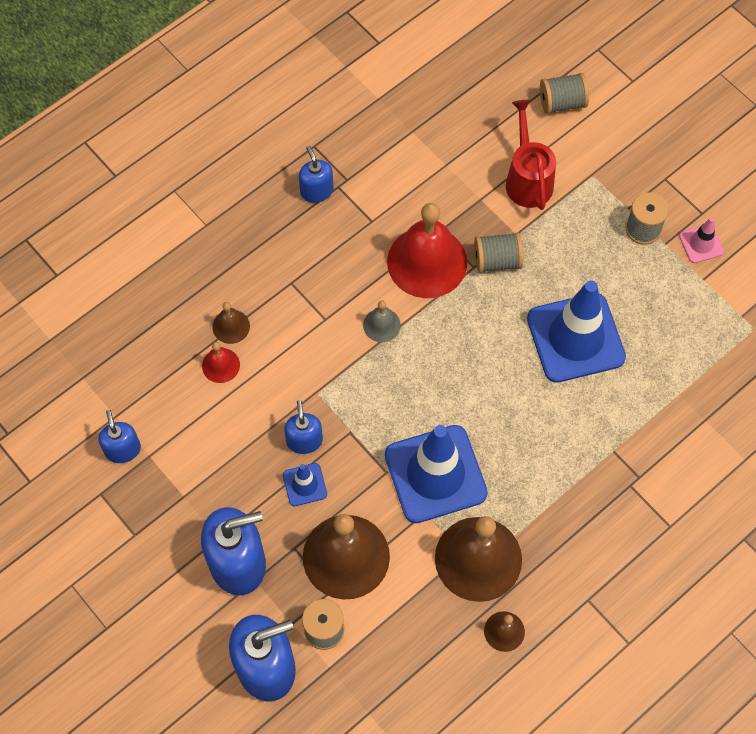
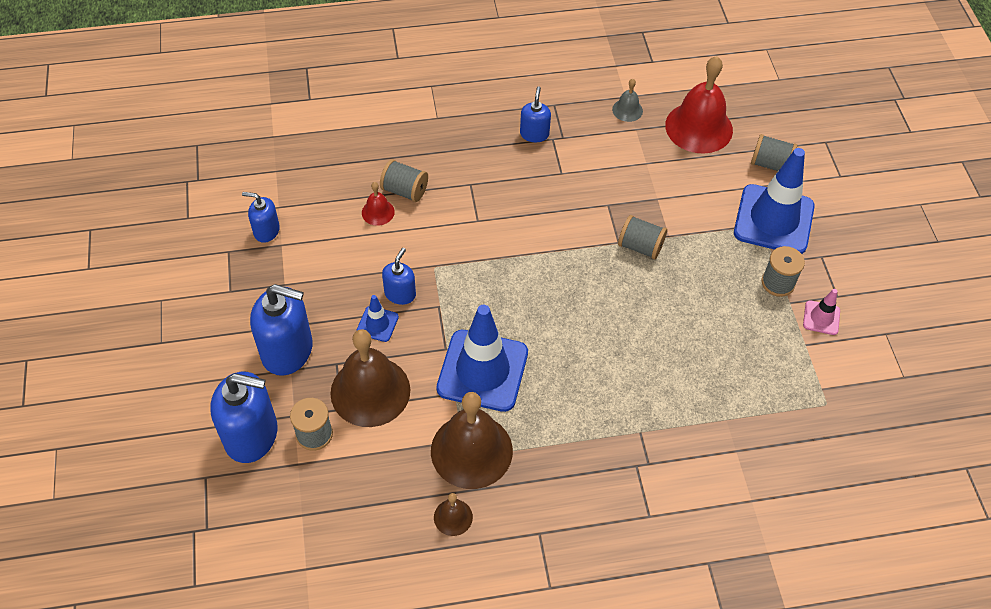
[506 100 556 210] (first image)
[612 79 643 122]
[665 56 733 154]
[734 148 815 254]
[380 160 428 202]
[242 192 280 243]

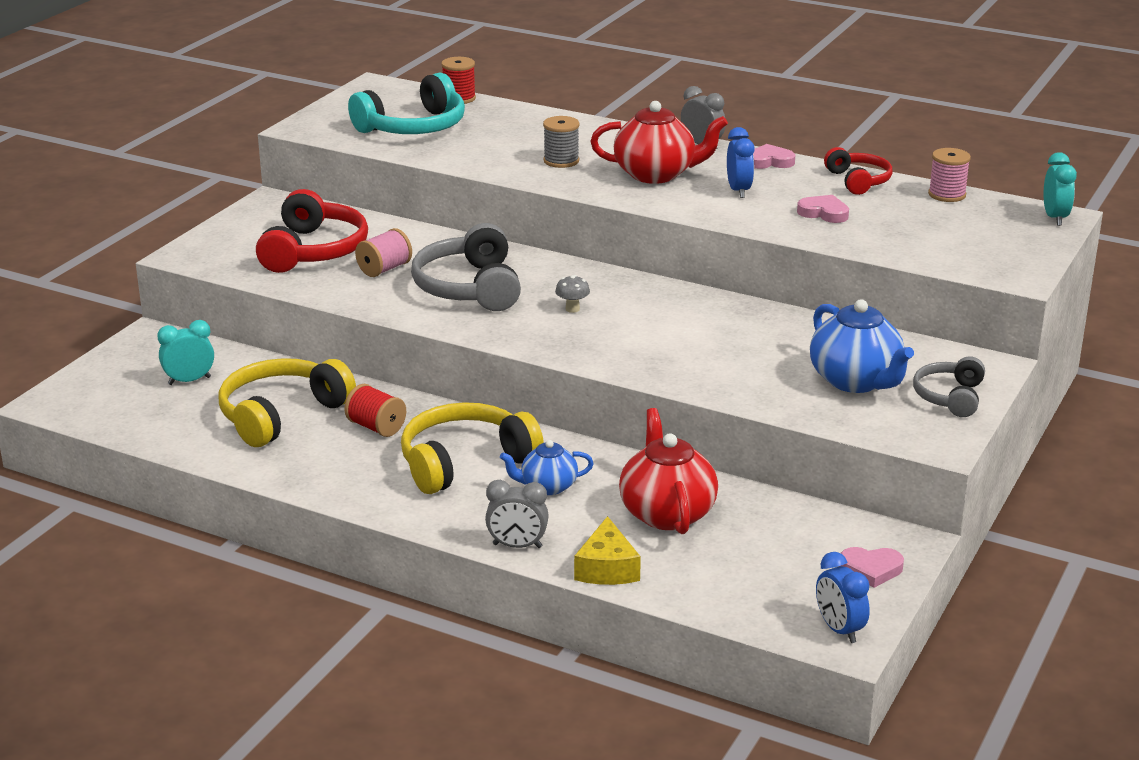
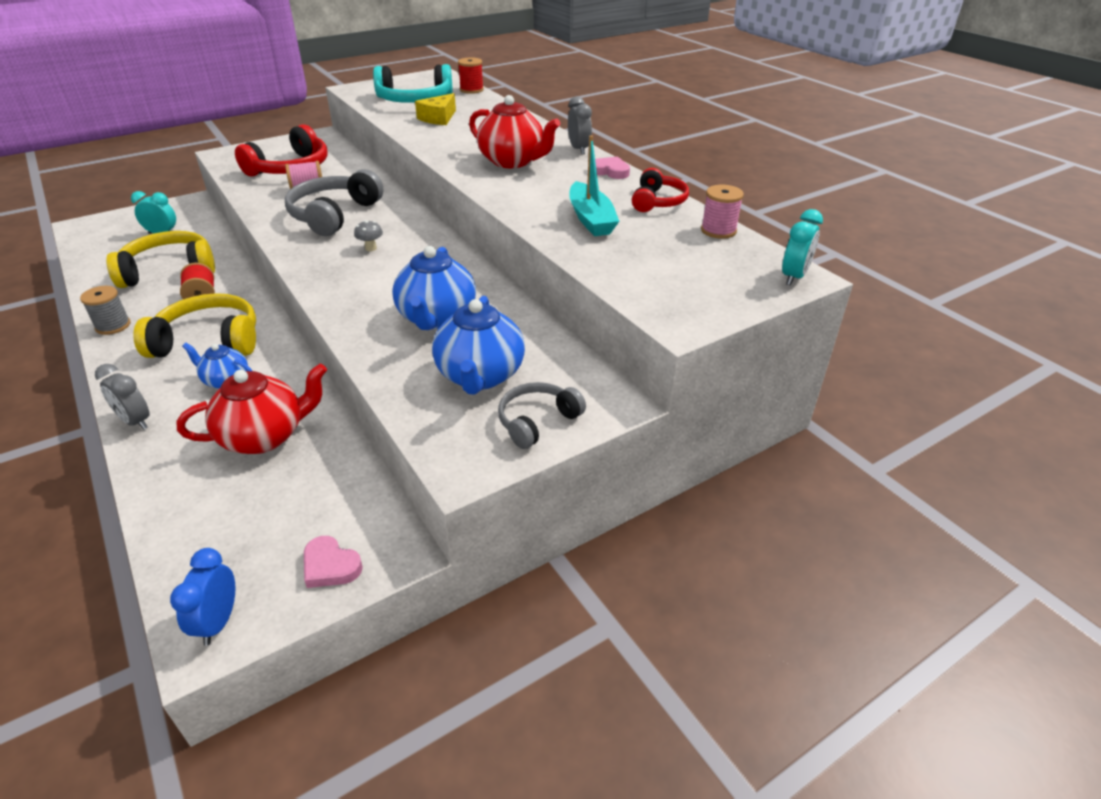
[727 127 755 198] (first image)
[392 246 476 330]
[80 286 130 335]
[415 93 456 125]
[569 135 620 236]
[177 363 327 454]

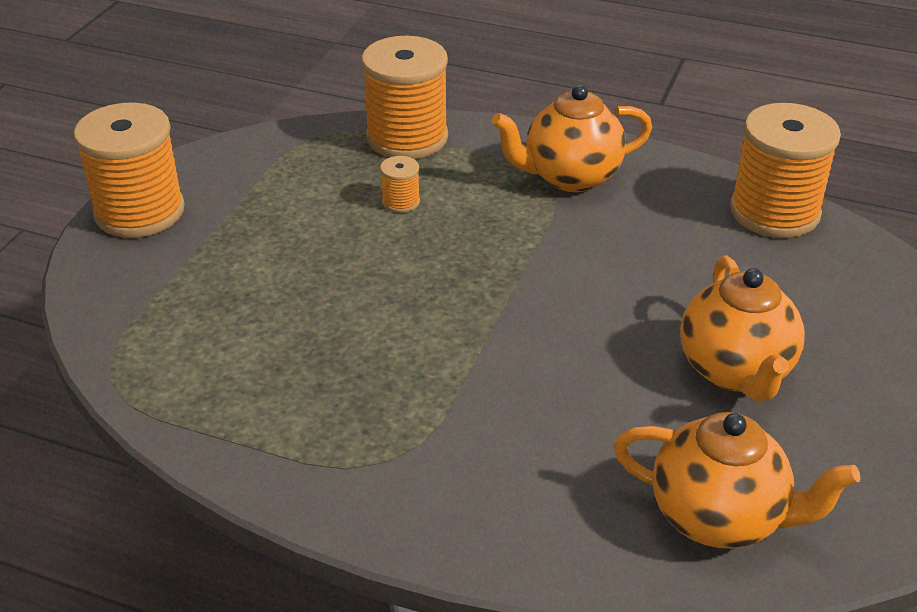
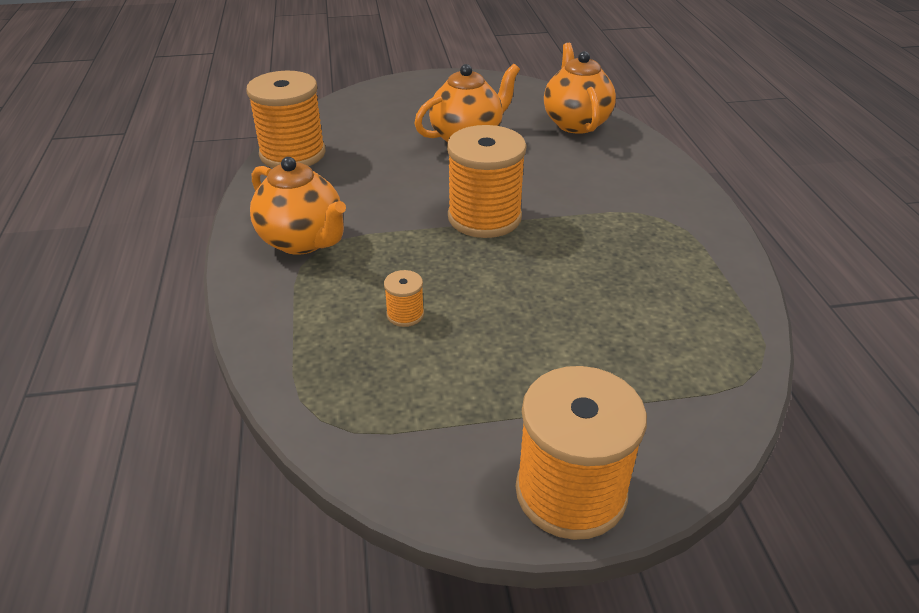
[447 125 527 238]

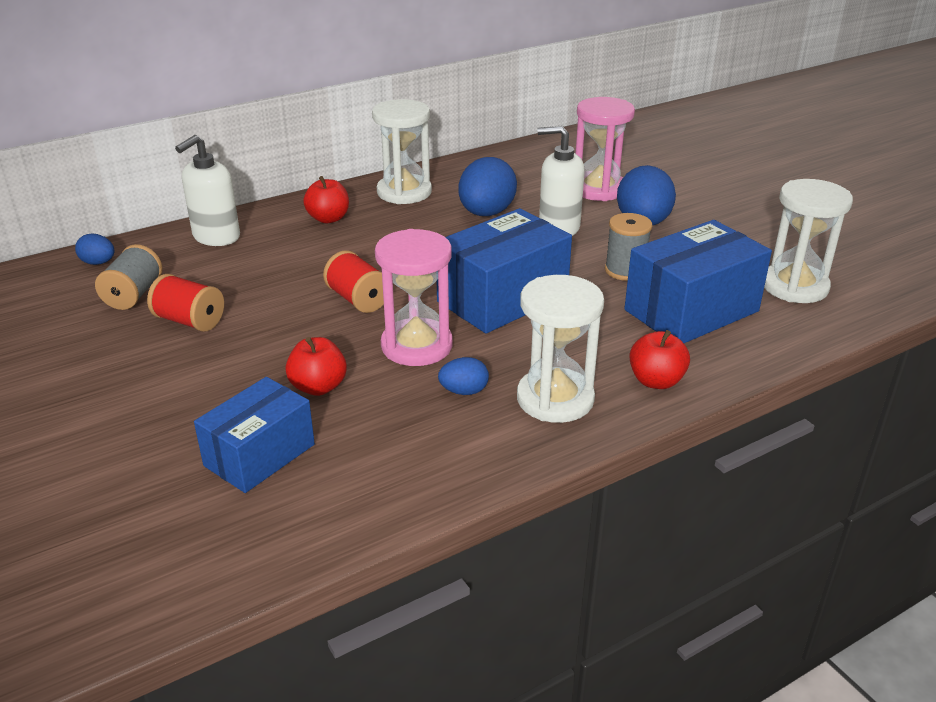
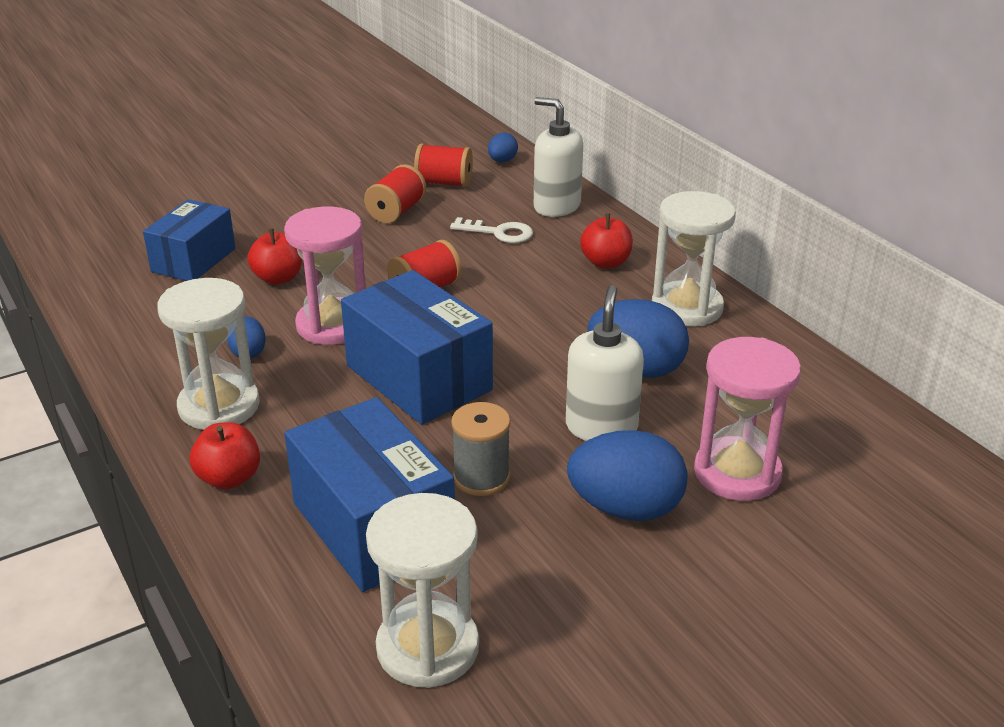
[450 217 533 243]
[414 144 473 187]
[143 199 236 281]

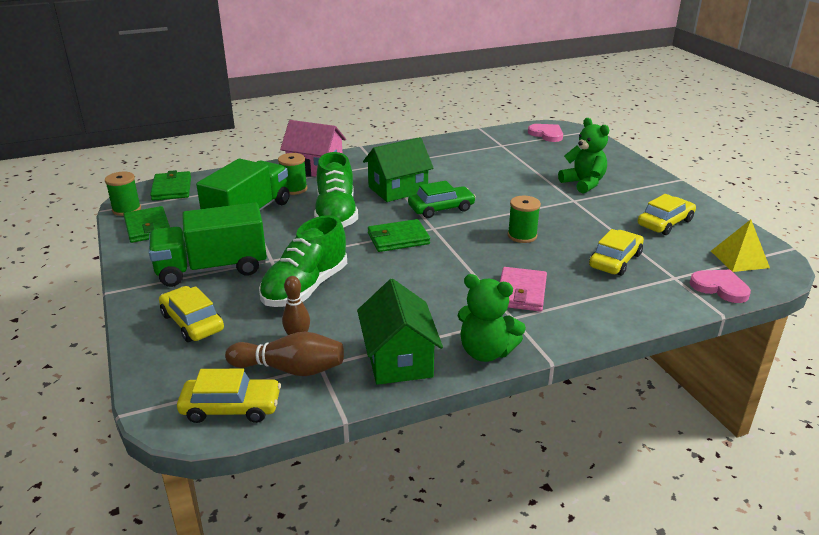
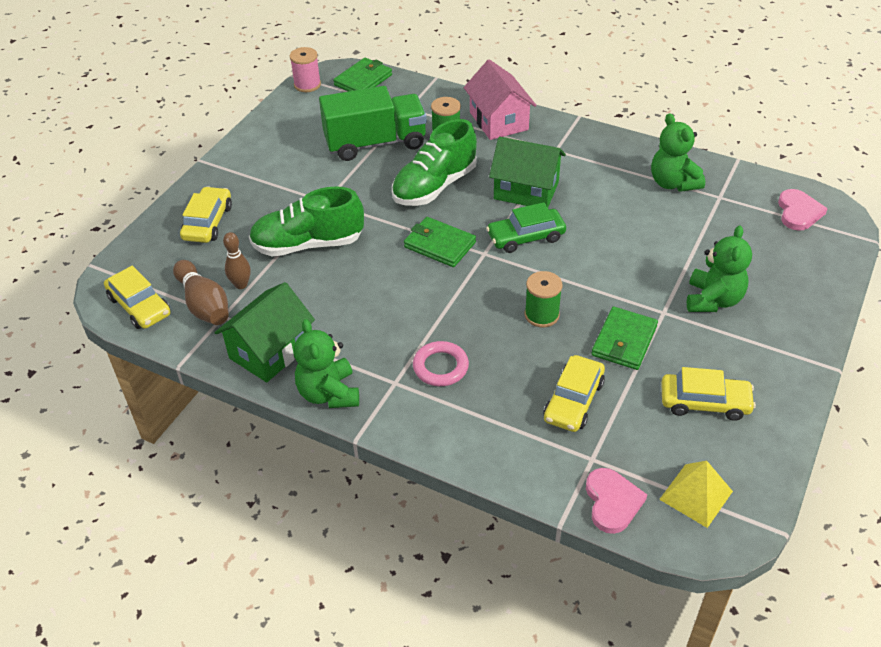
[149 203 267 287] (first image)
[651 113 705 192]
[591 307 658 370]
[413 341 469 386]
[290 47 321 92]
[486 202 566 253]
[544 355 605 432]

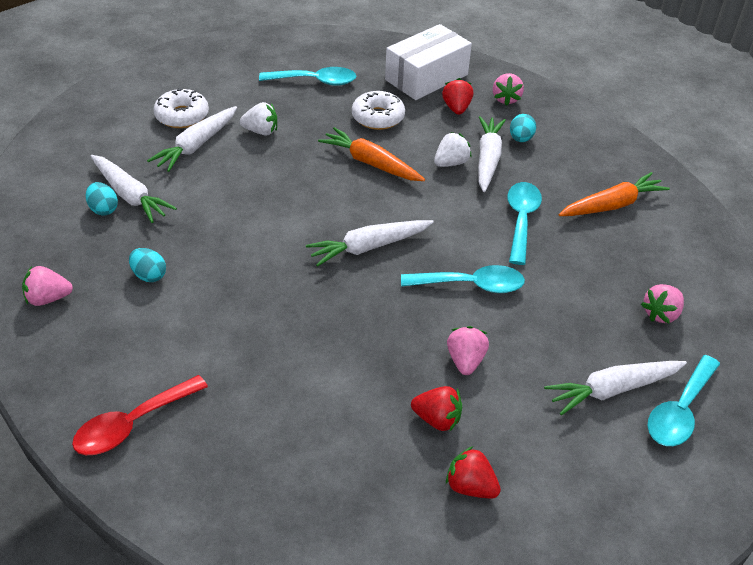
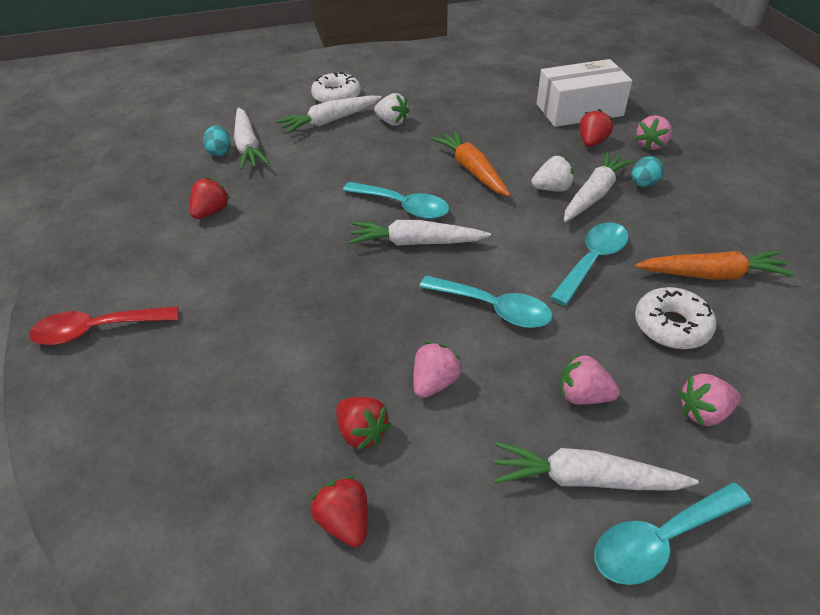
[560 353 620 404]
[343 182 449 219]
[635 287 716 349]
[190 177 230 219]

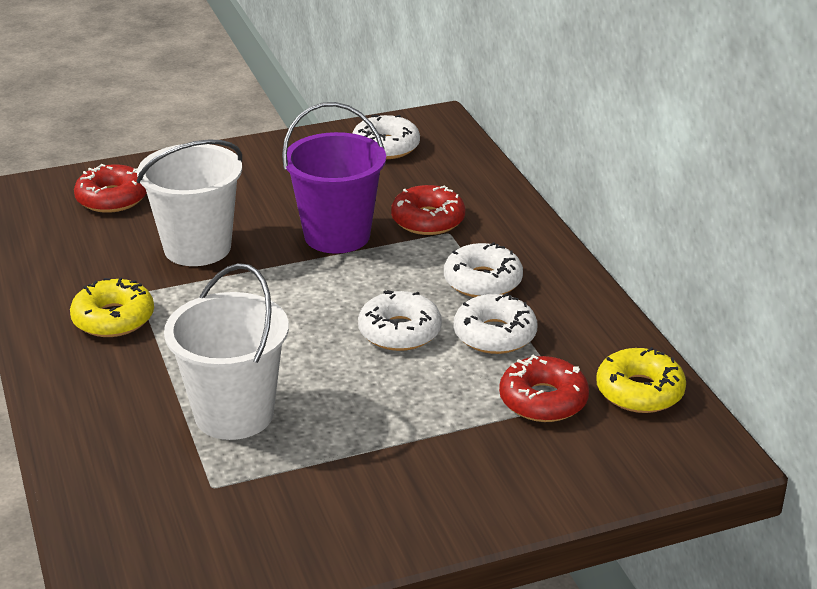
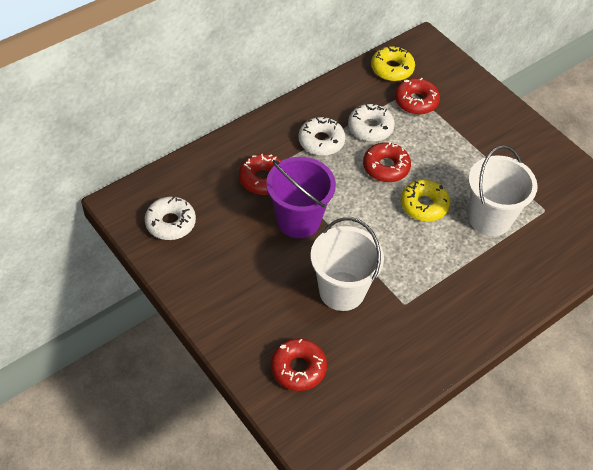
[401 180 450 222]
[363 142 411 182]

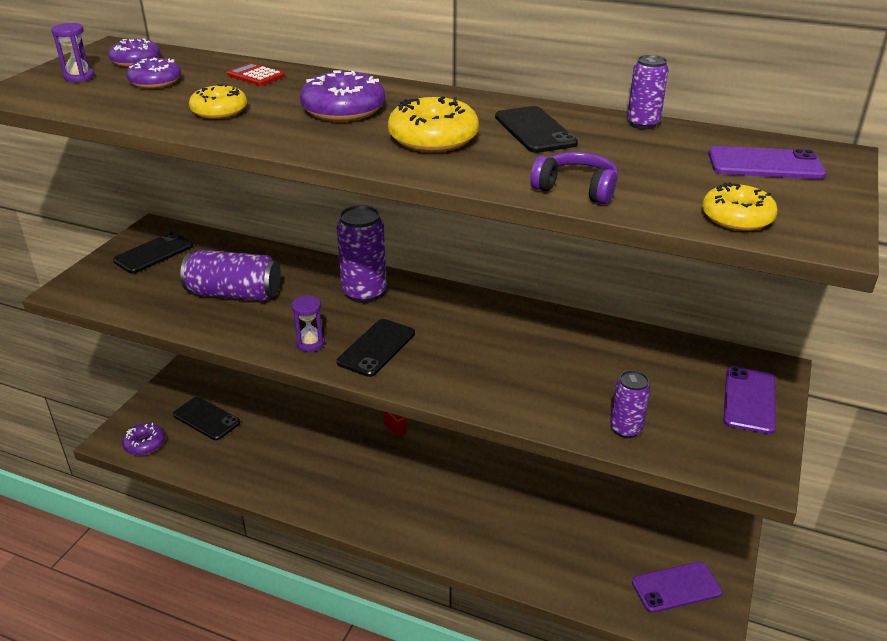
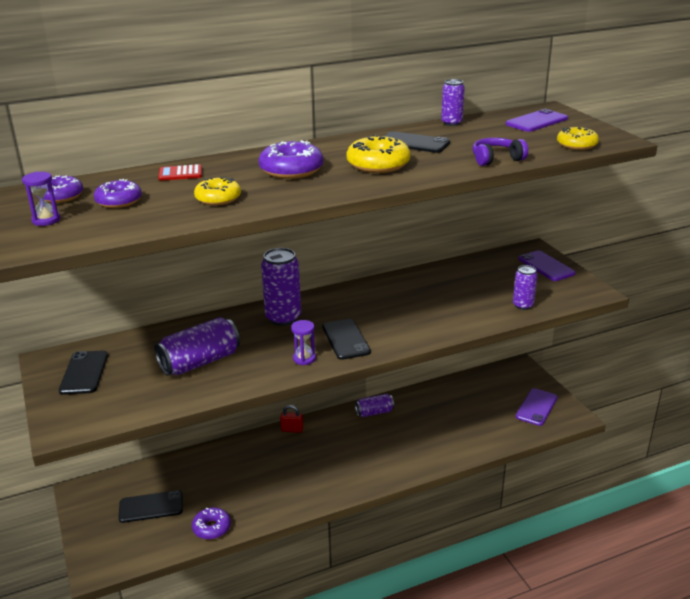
[355 394 394 417]
[192 507 231 540]

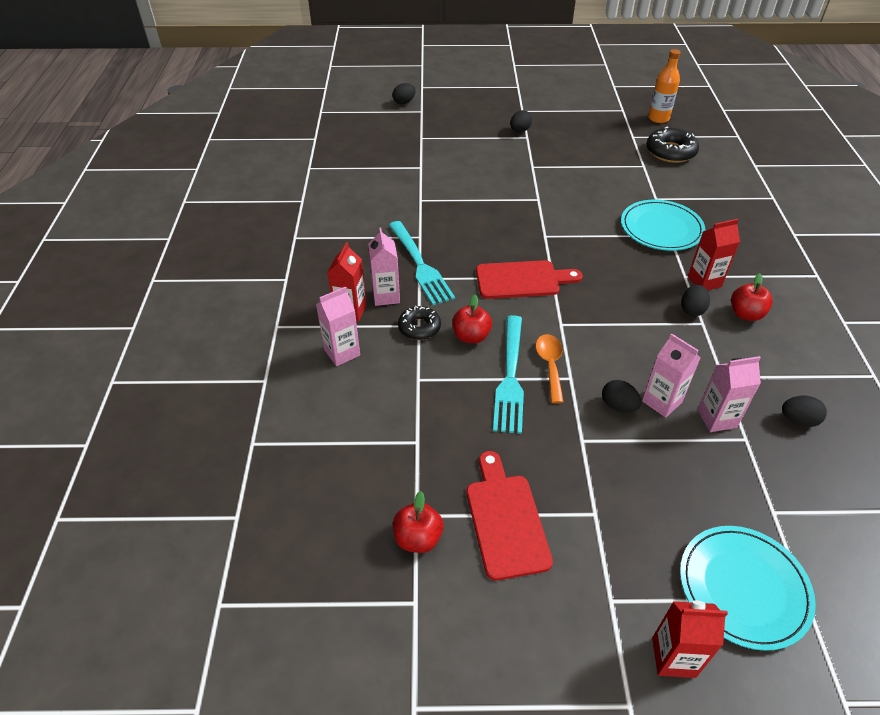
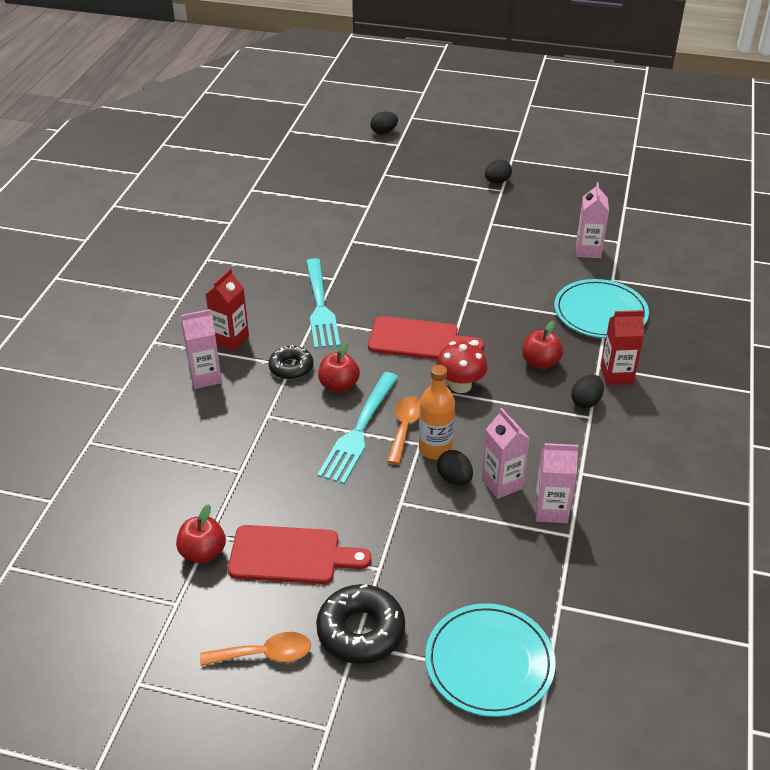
[652 600 728 678] (first image)
[782 396 827 427] (first image)
[200 632 311 666]
[436 341 488 393]
[576 182 609 258]
[316 584 405 664]
[419 365 455 459]
[522 321 563 369]
[228 525 372 584]

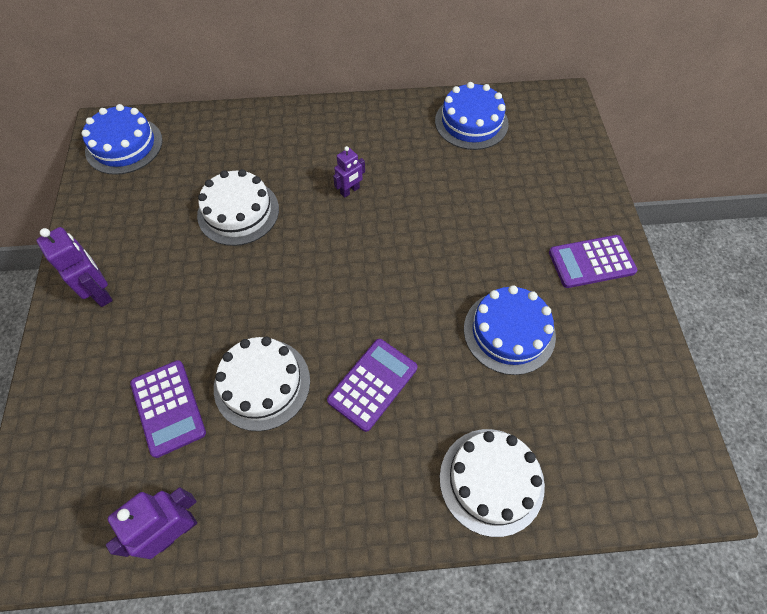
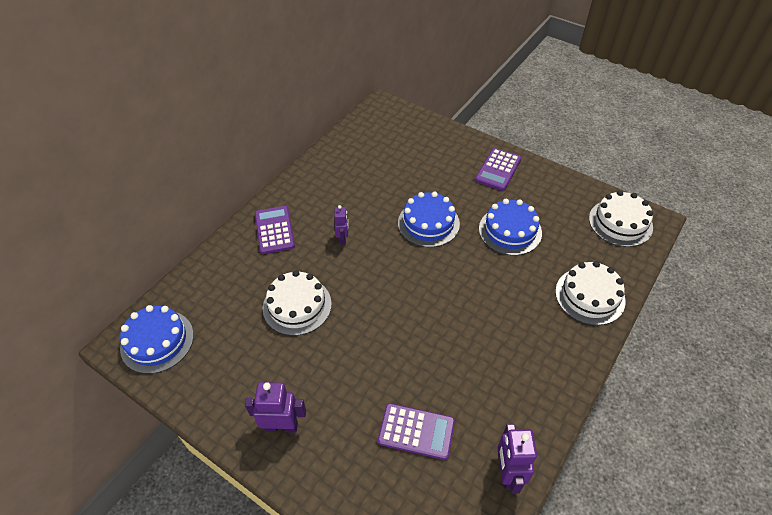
[589 190 653 247]
[255 206 295 254]
[398 192 460 247]

